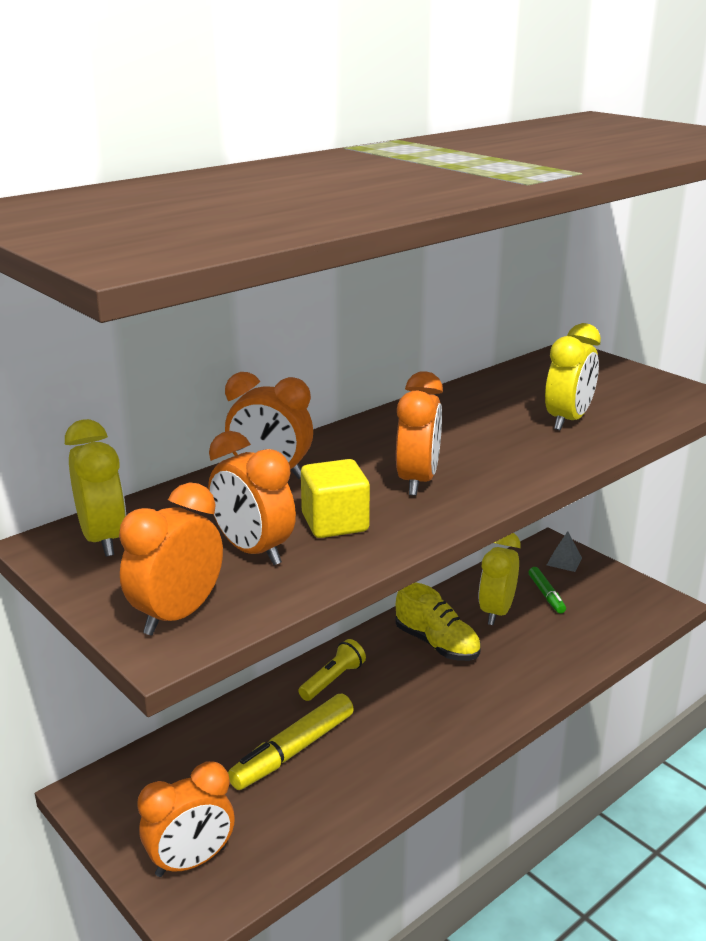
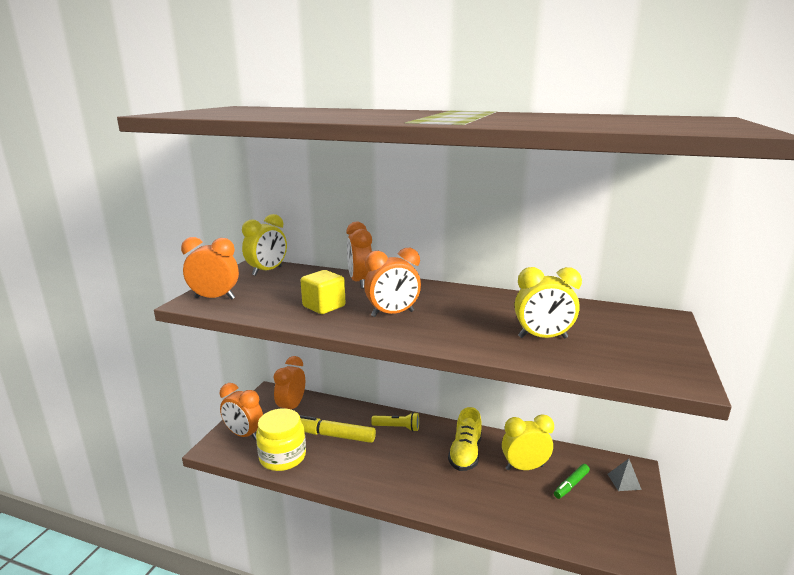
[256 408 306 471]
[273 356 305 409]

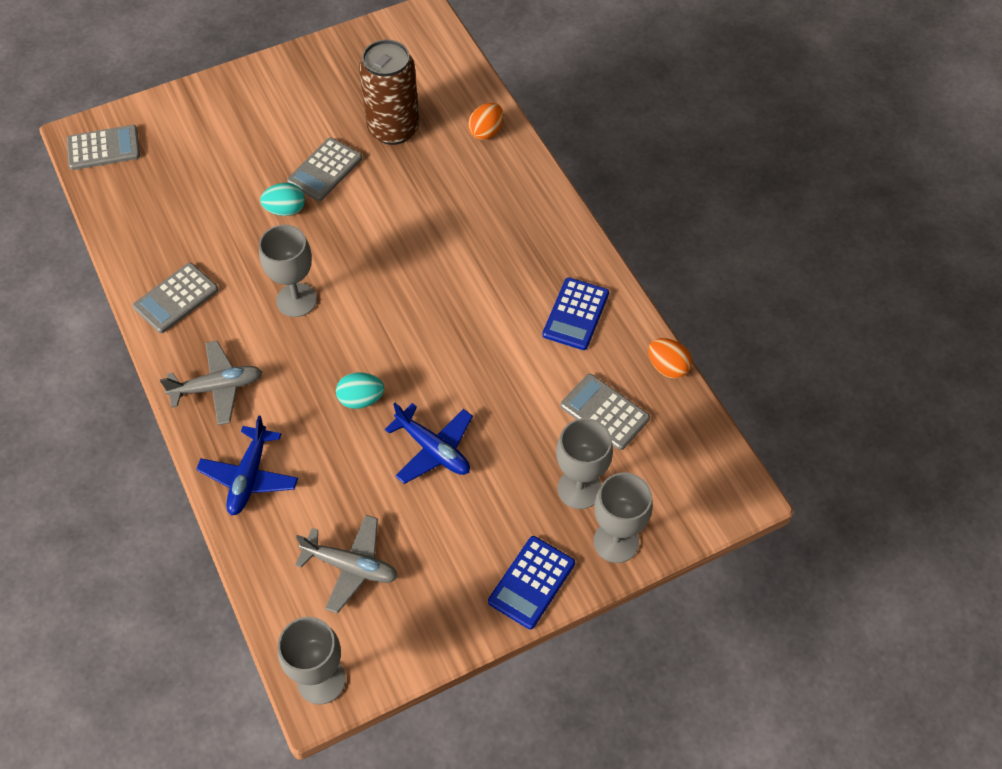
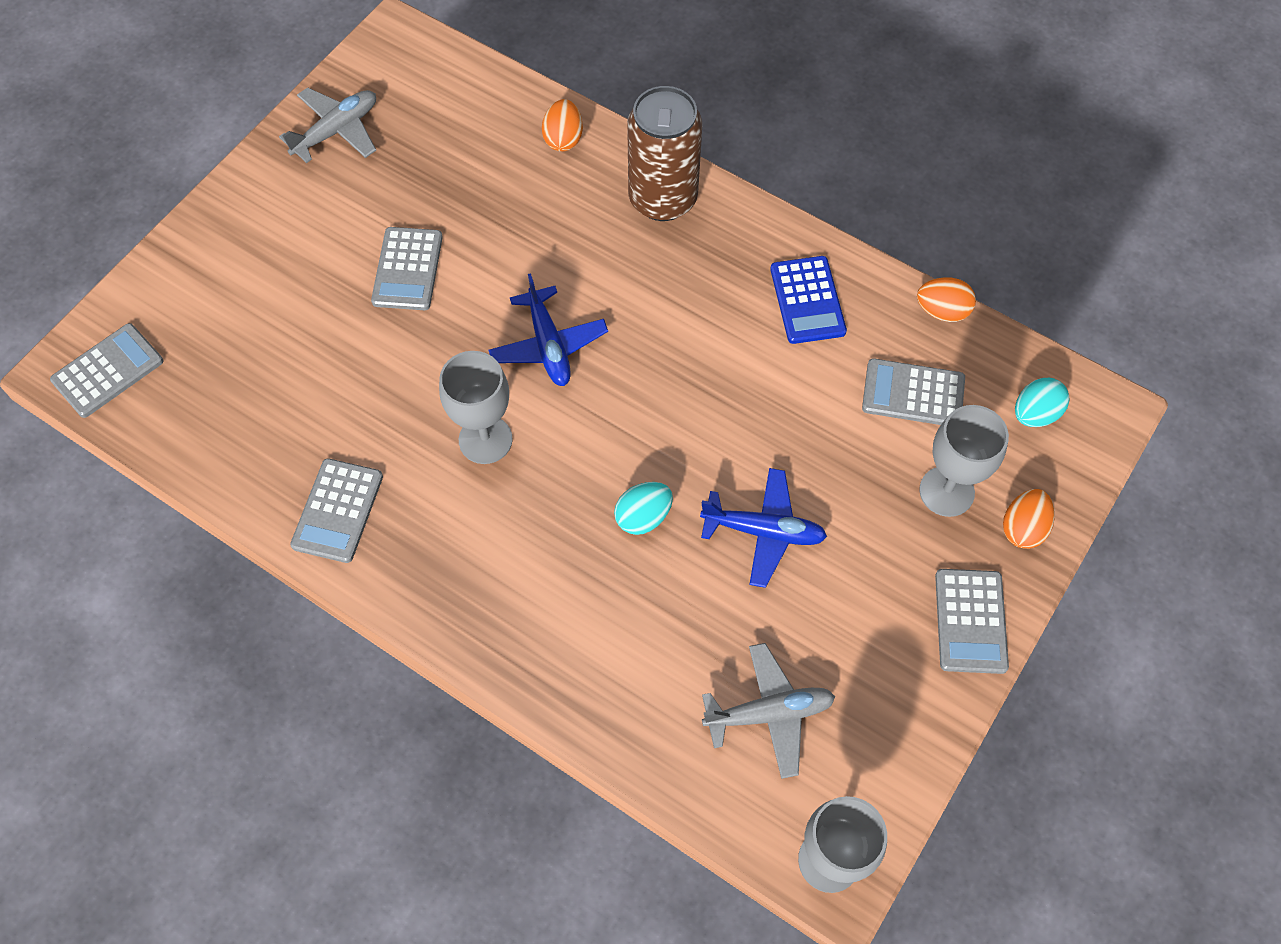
[279 87 376 163]
[489 273 608 386]
[1015 378 1070 427]
[627 86 702 221]
[1003 489 1055 549]
[935 569 1009 674]

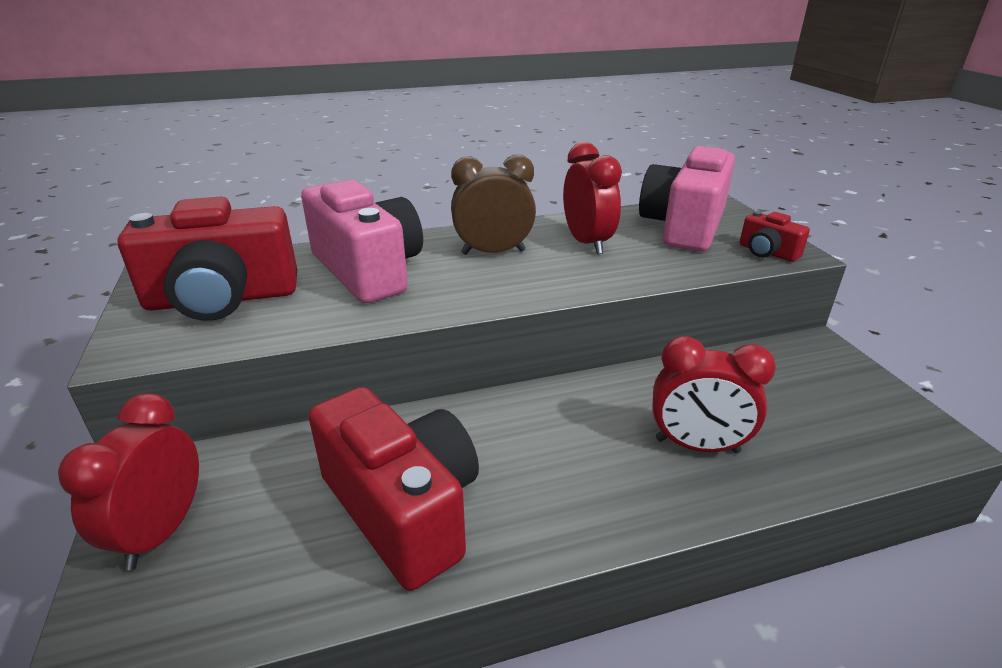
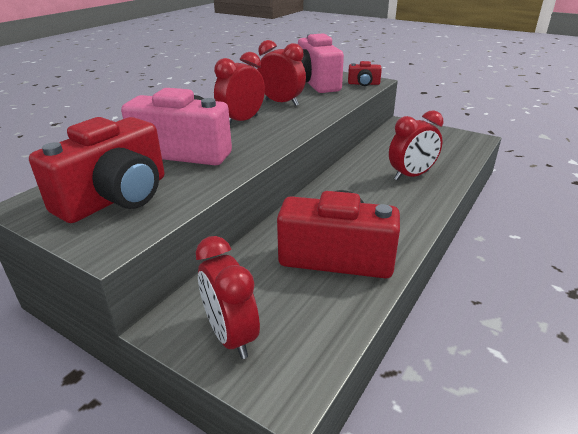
[214 52 265 124]

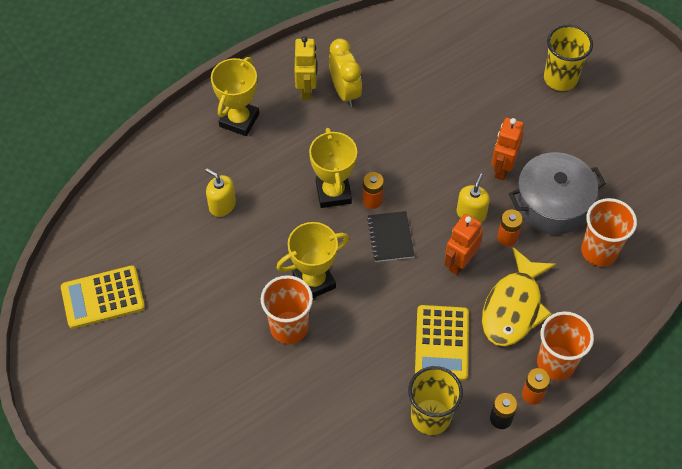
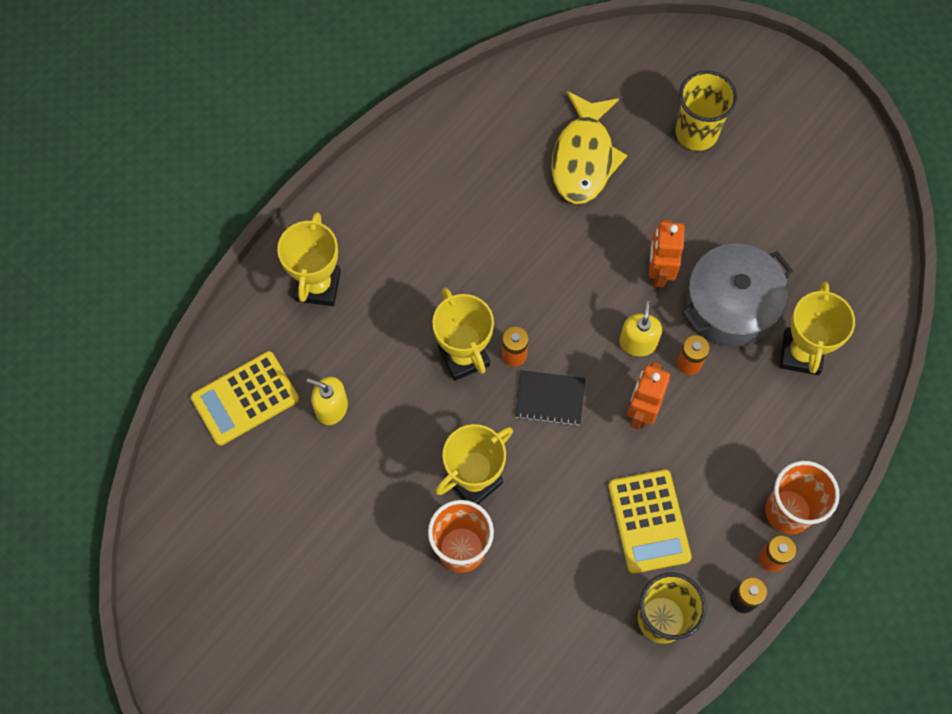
[295 36 317 100] (first image)
[329 39 362 107] (first image)
[191 351 299 446]
[551 91 627 204]
[780 282 855 375]
[515 370 585 426]

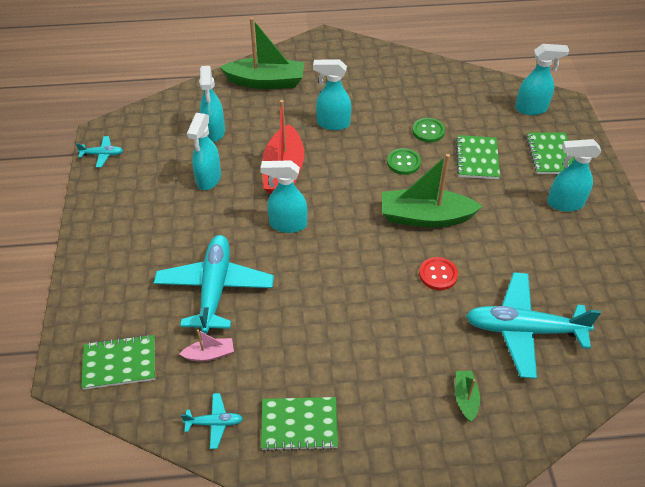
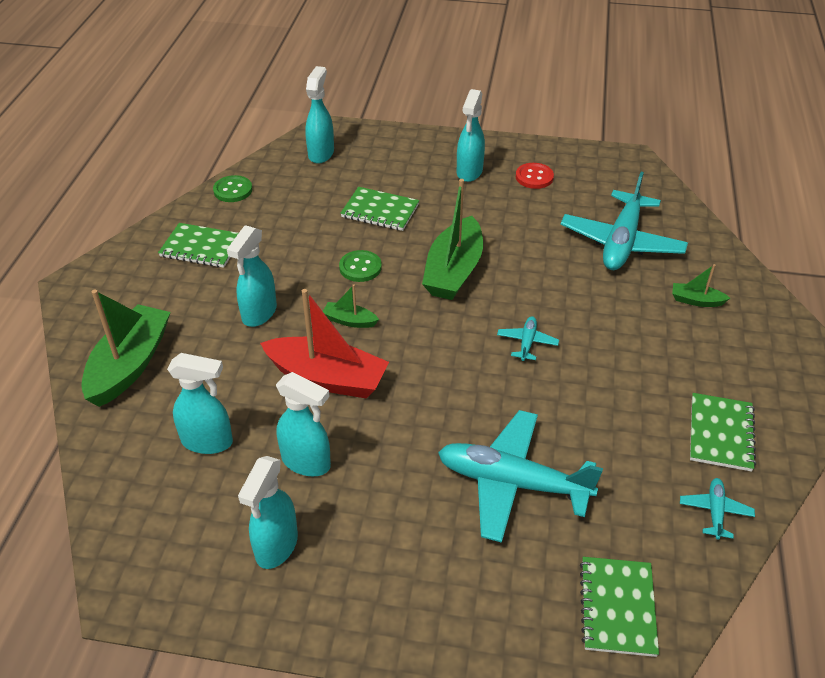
[180 330 234 361] (first image)
[323 284 379 328]
[497 316 559 361]
[238 456 298 569]
[213 175 252 202]
[516 163 554 189]
[158 223 238 268]

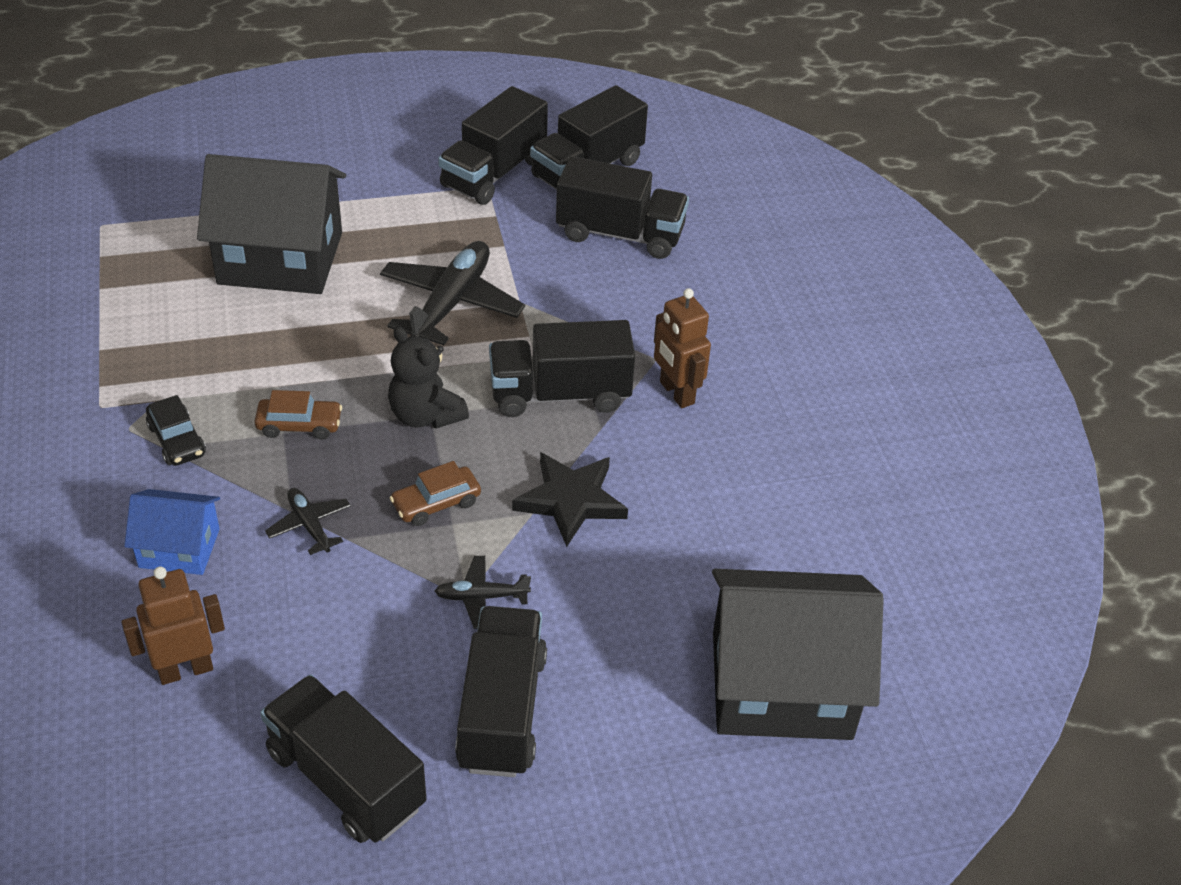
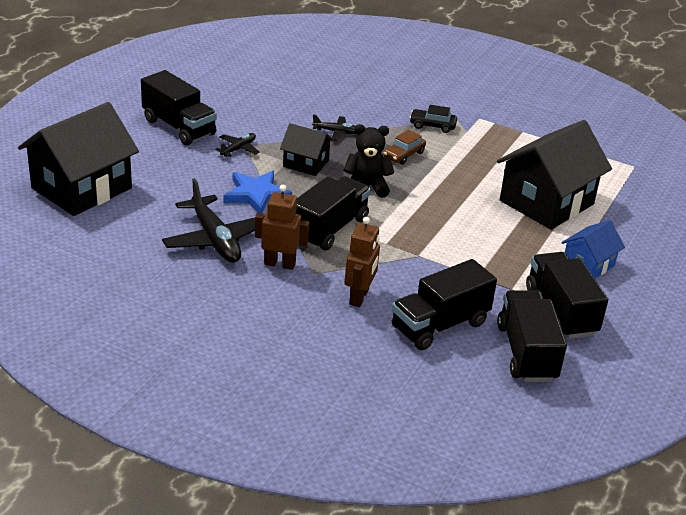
[260 674 426 843] (first image)
[345 217 380 307]
[561 220 625 279]
[162 178 255 263]
[280 123 334 176]
[223 171 292 213]

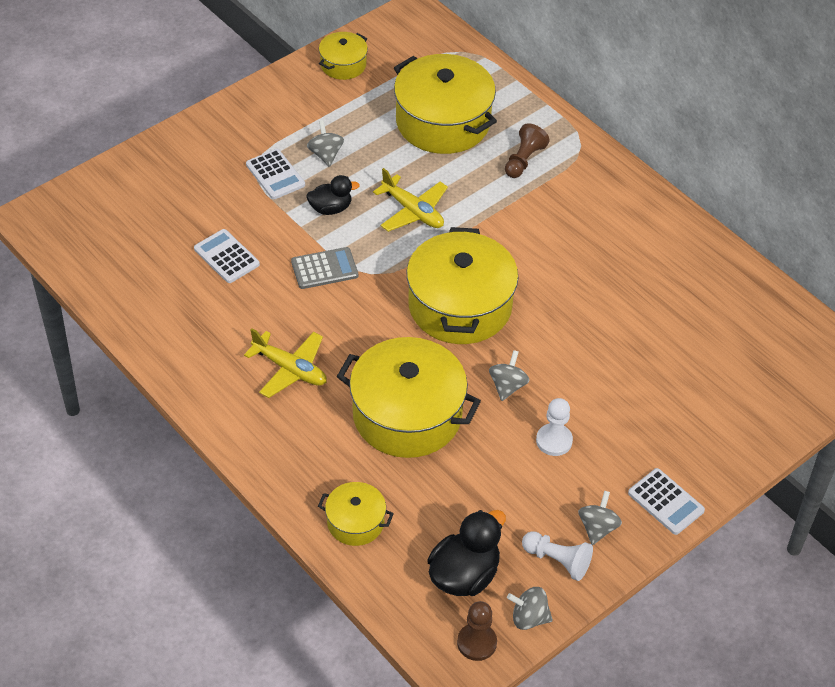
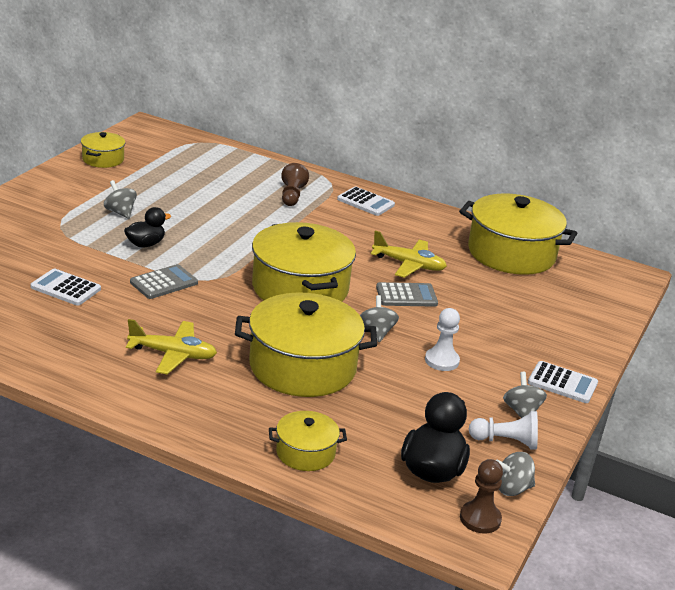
[376 282 438 307]
[337 187 395 216]
[371 231 447 278]
[459 193 577 275]

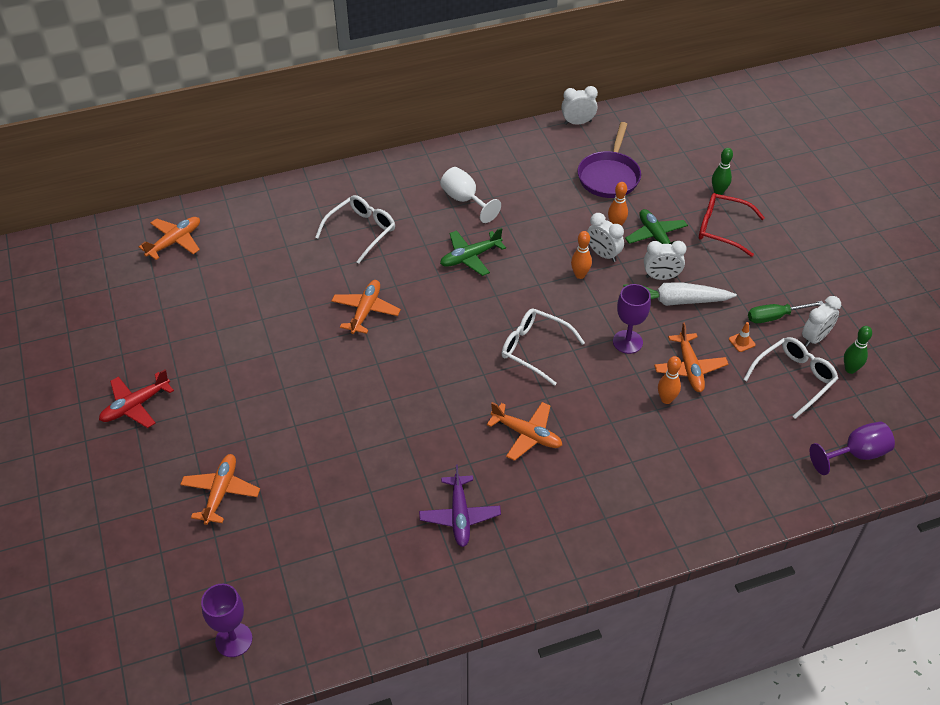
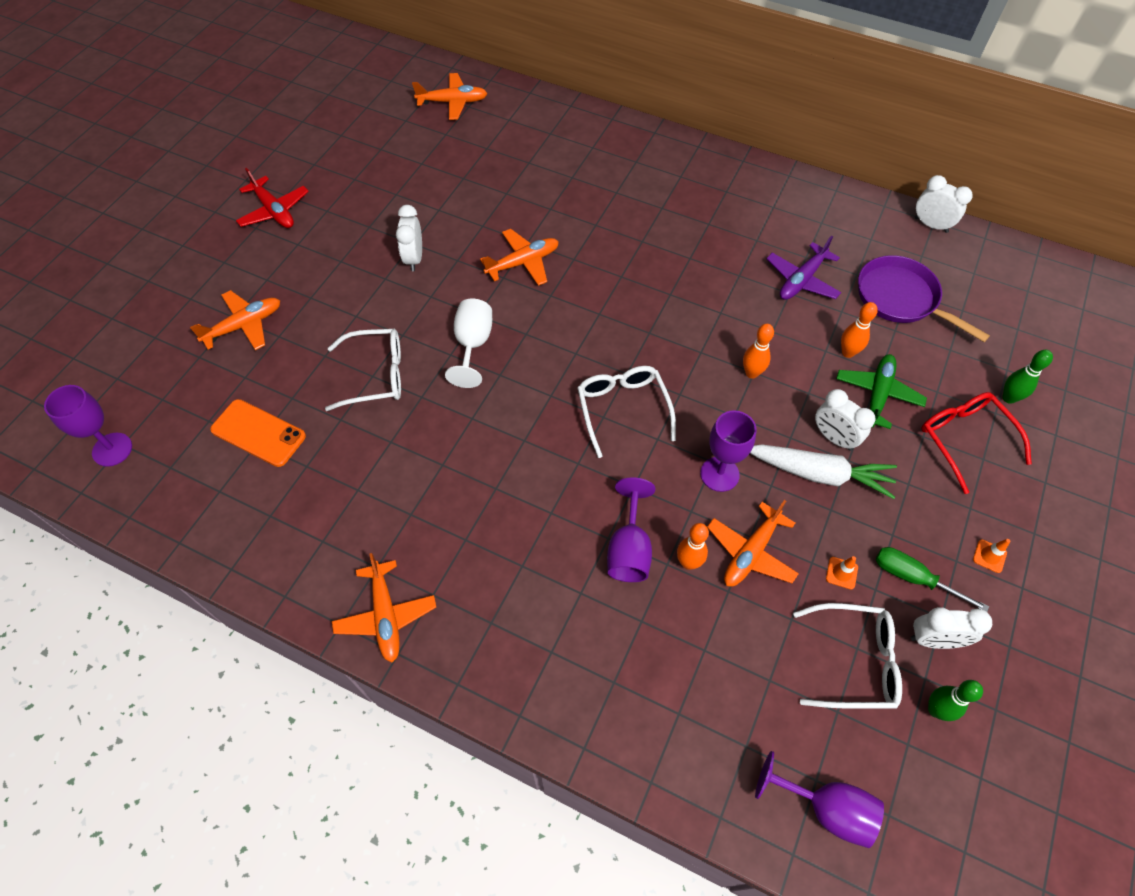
[440 228 506 276] (first image)
[210 399 306 467]
[607 478 655 582]
[973 539 1010 573]
[325 329 401 411]
[766 236 841 300]
[445 298 492 388]
[332 553 436 662]
[396 205 422 271]
[236 168 309 228]
[858 255 990 342]
[750 444 897 499]

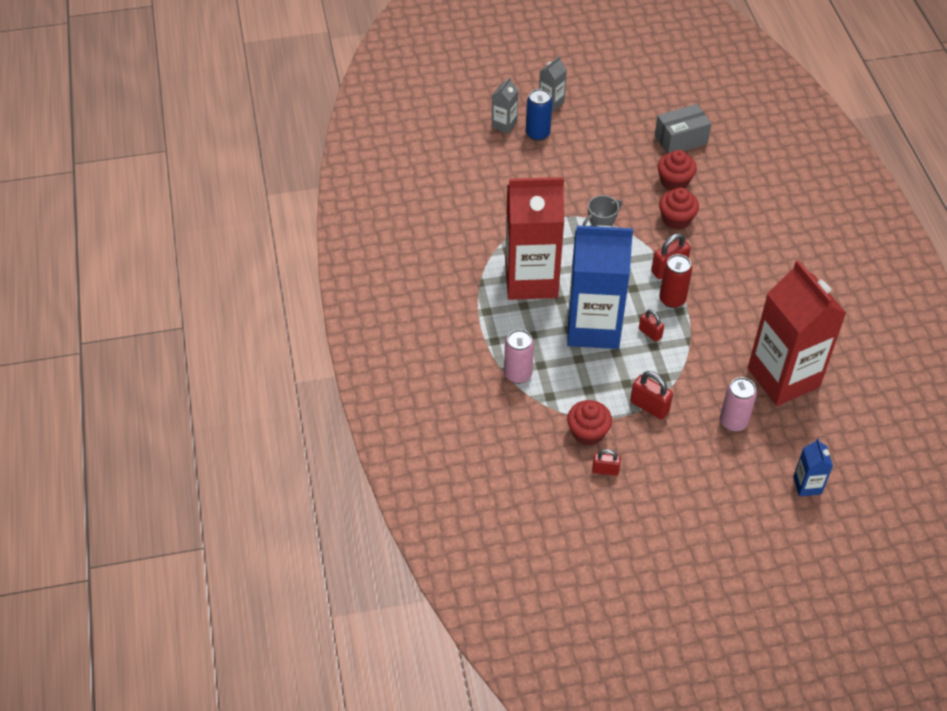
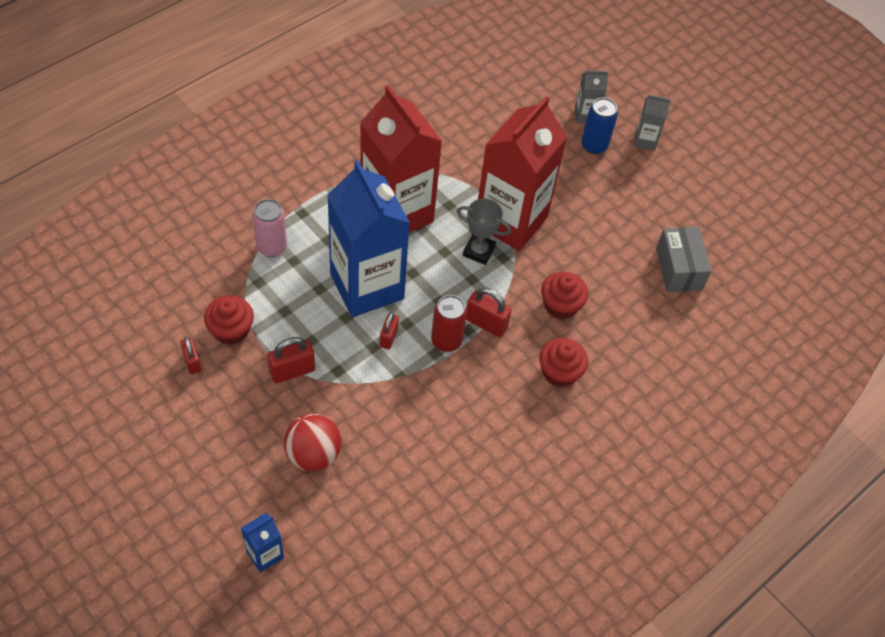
[539 338 588 388]
[478 96 568 251]
[284 414 341 471]
[267 337 315 383]
[656 227 711 292]

